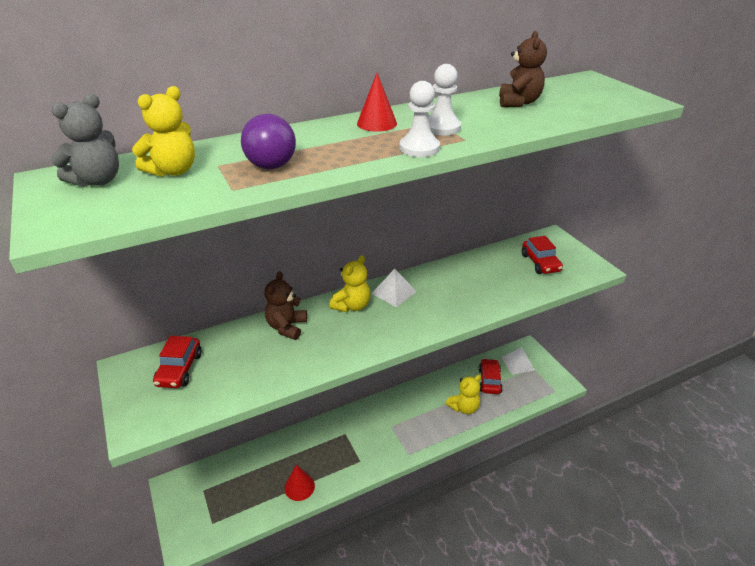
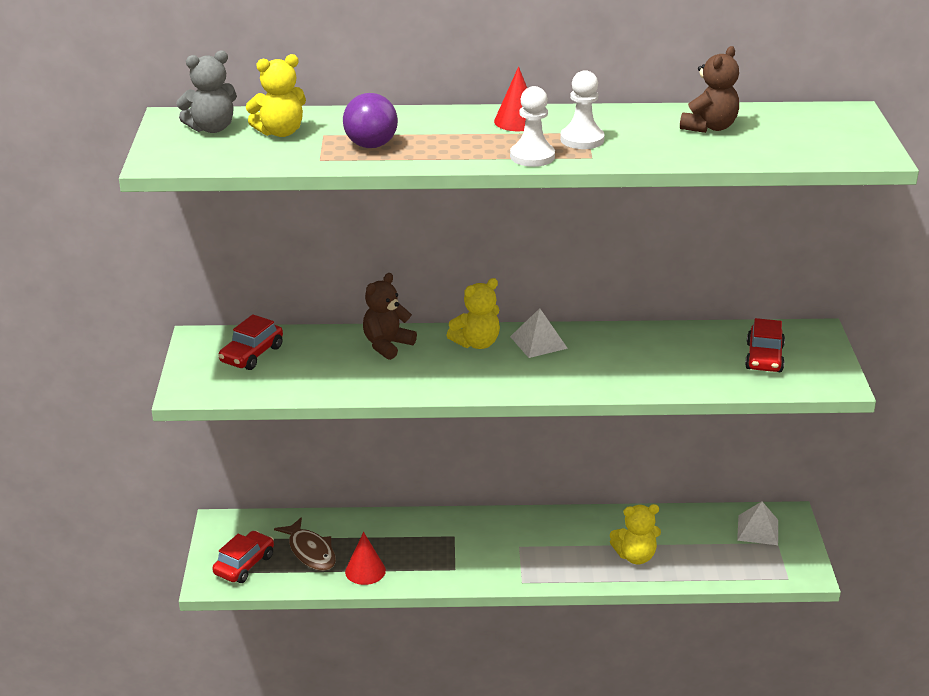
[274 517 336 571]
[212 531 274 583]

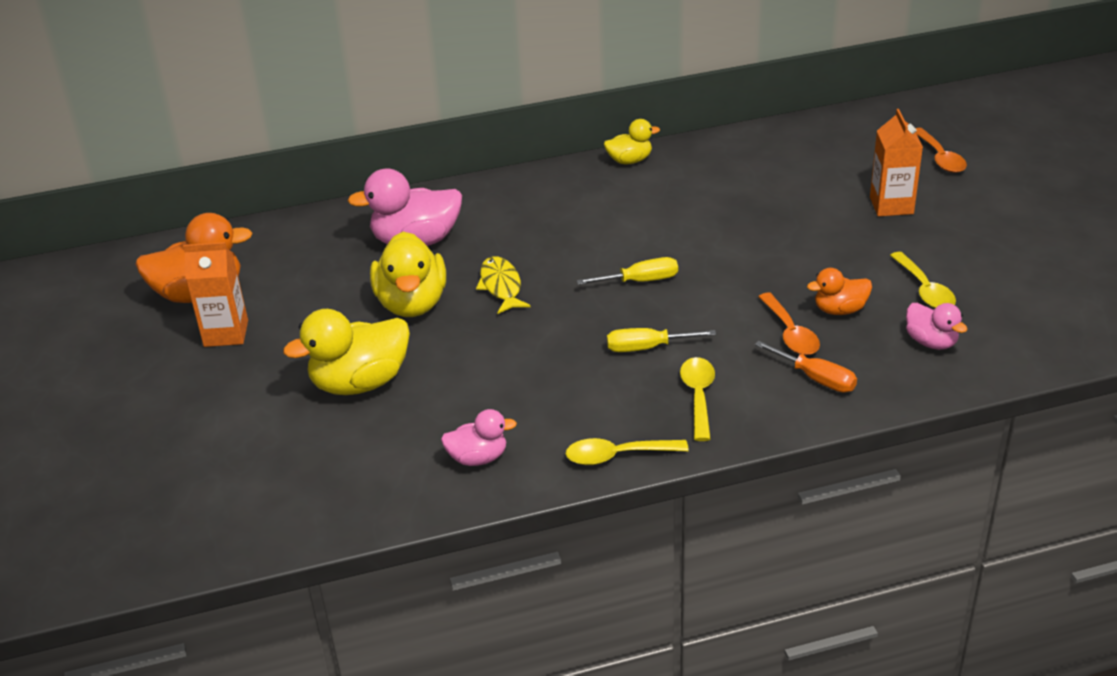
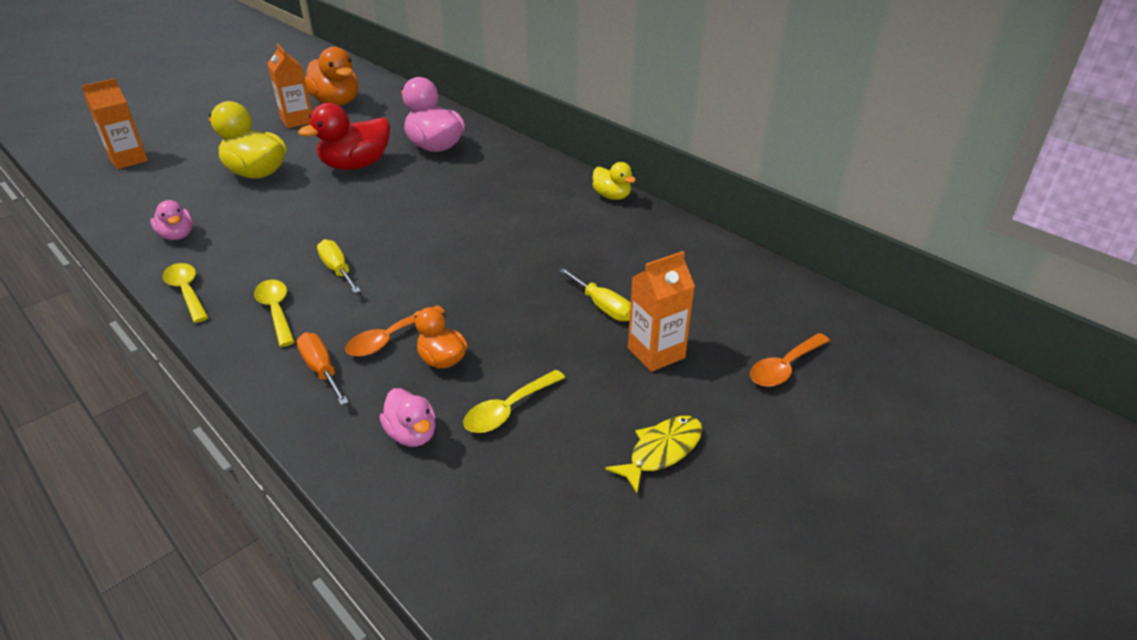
[82 78 148 169]
[605 416 703 493]
[559 268 631 321]
[298 103 390 170]
[254 280 295 347]
[297 333 349 405]
[380 388 436 447]

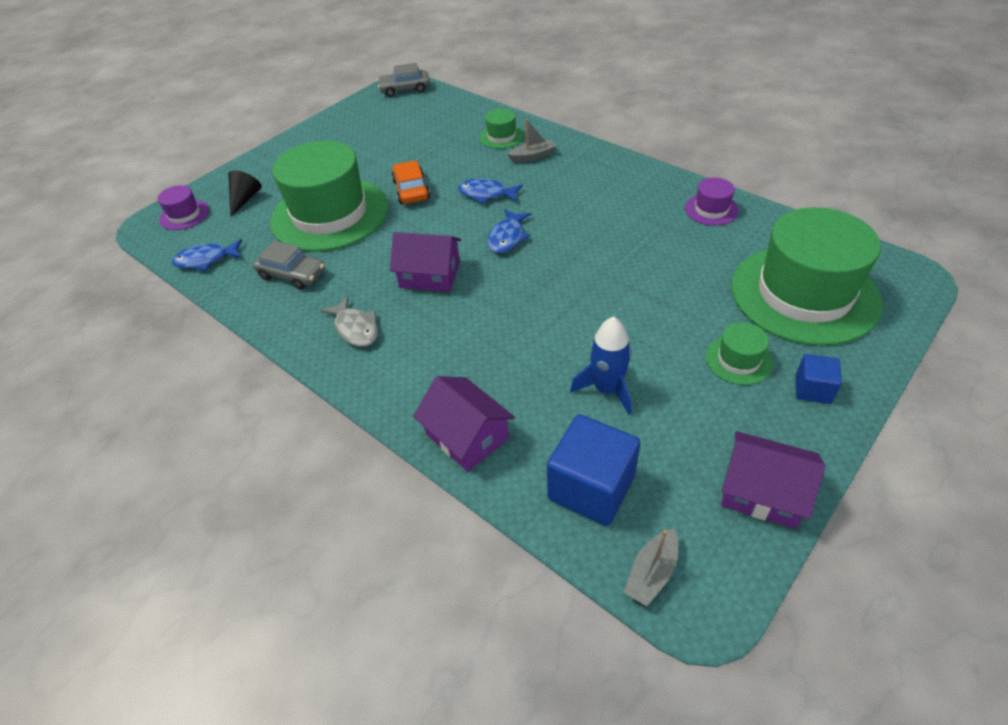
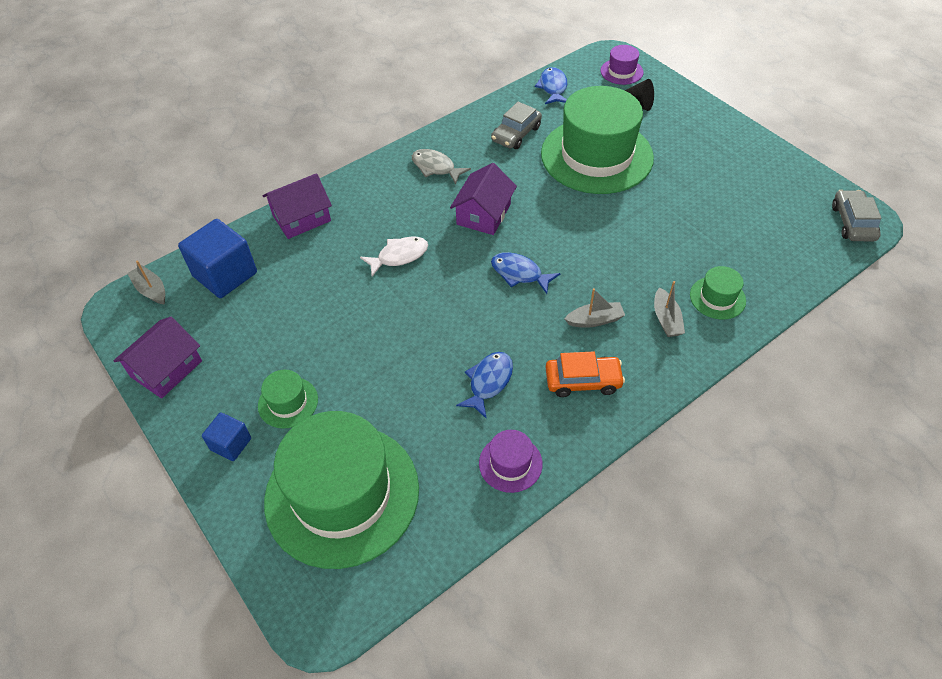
[570 317 632 415] (first image)
[360 237 428 276]
[565 288 625 327]
[545 351 625 397]
[456 352 513 419]
[412 149 471 185]

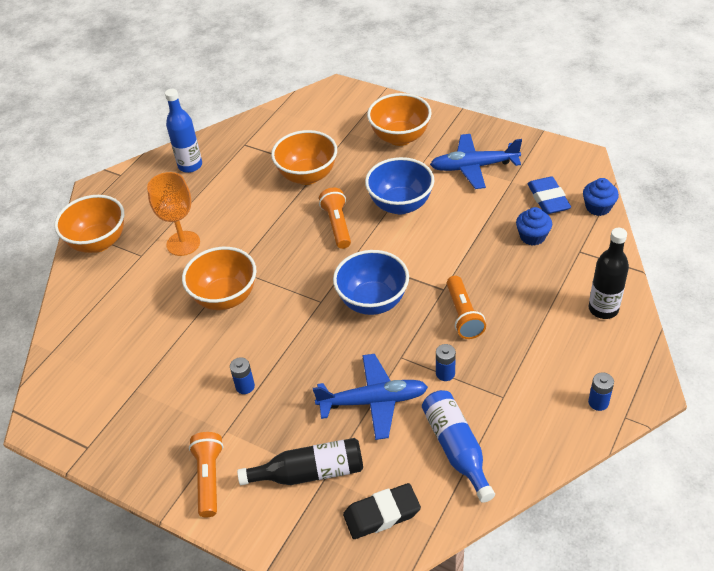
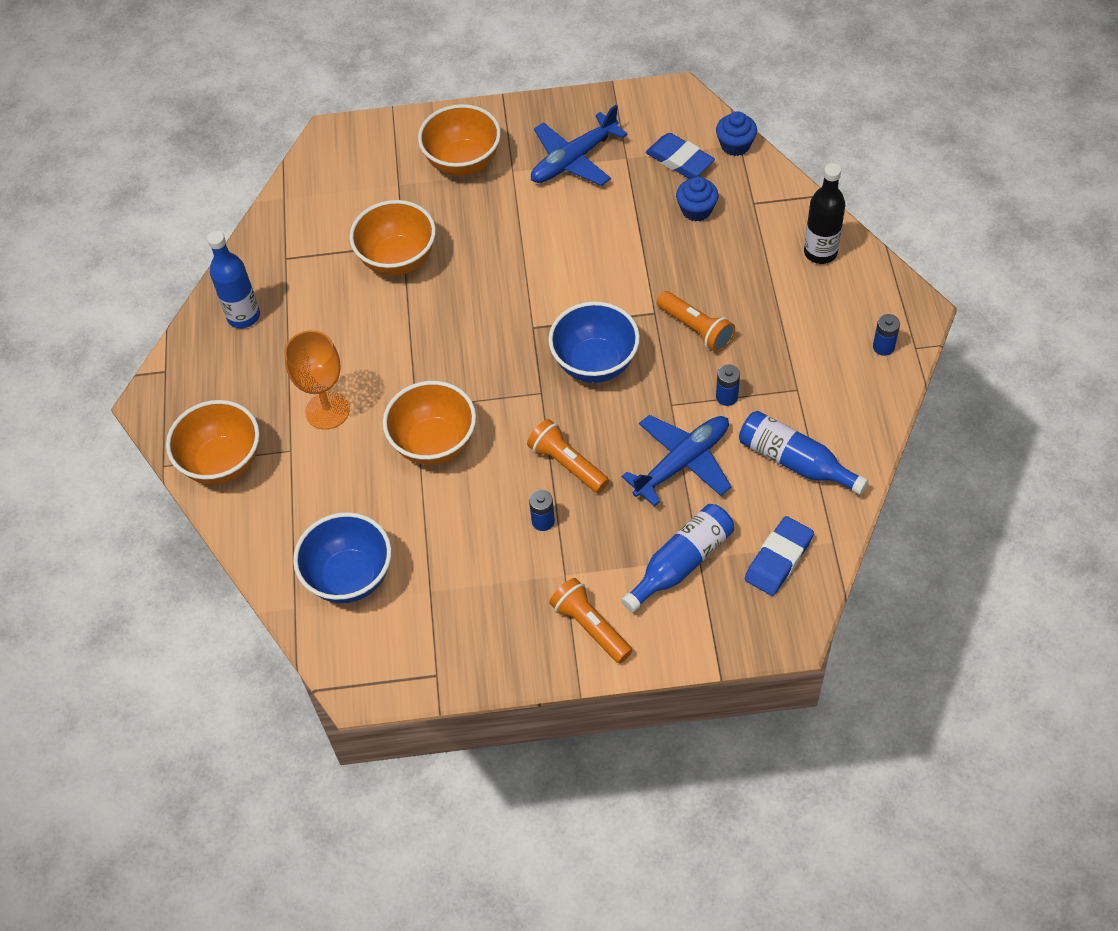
[527 419 609 493]
[293 512 391 603]
[621 504 734 612]
[745 516 814 596]

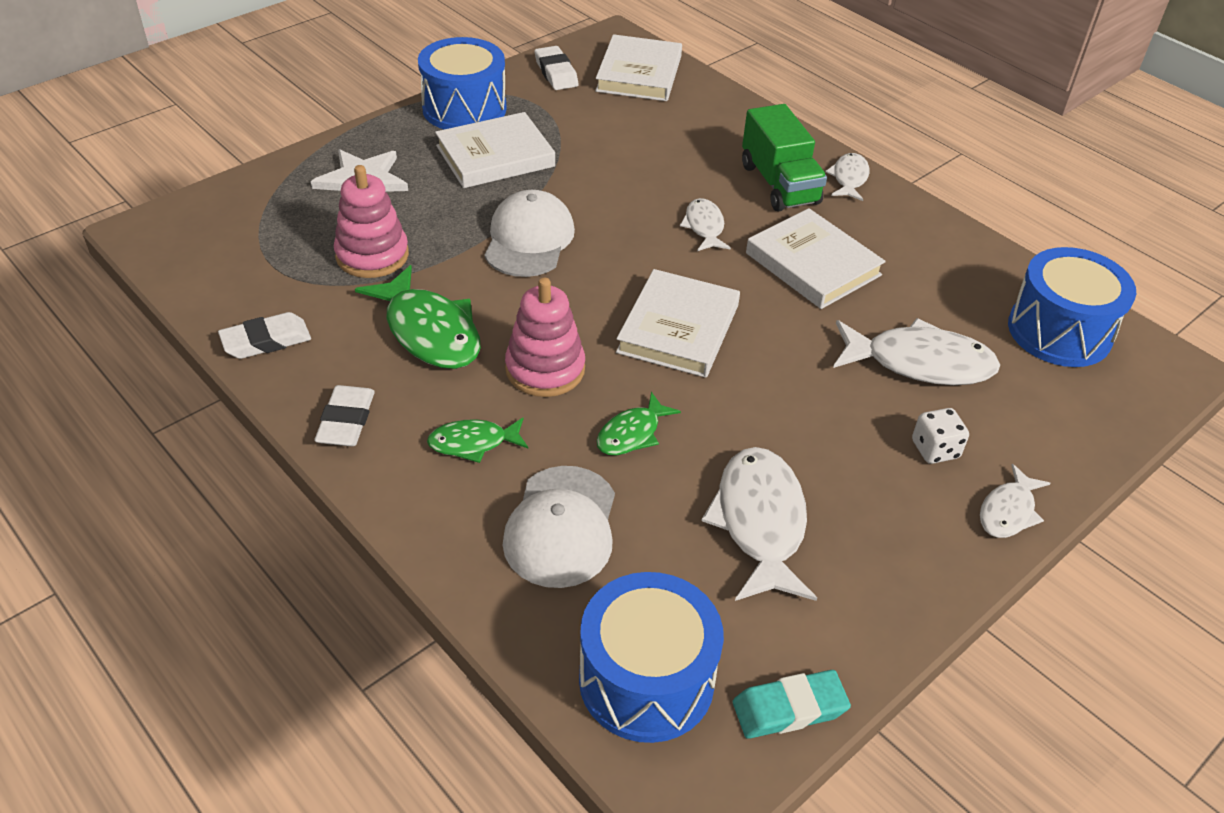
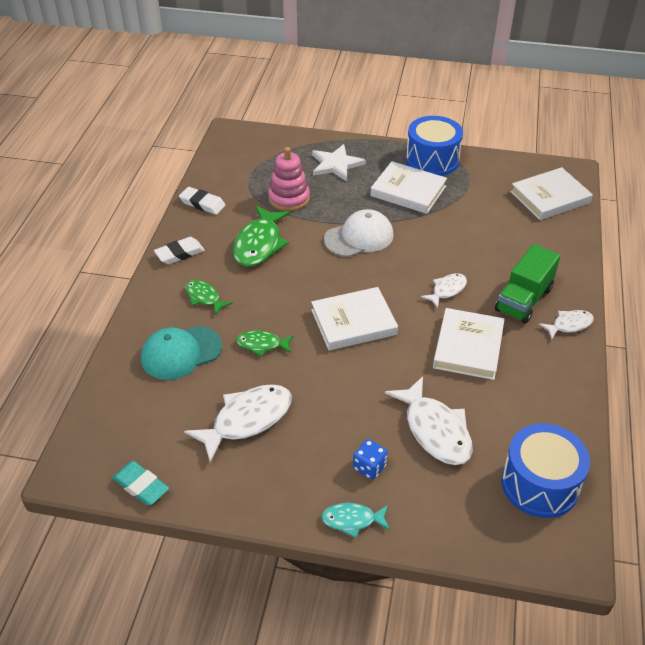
[505 278 585 397] (first image)
[535 46 579 90] (first image)
[579 572 724 743] (first image)
[141 326 222 380]
[353 439 388 480]
[321 503 390 538]

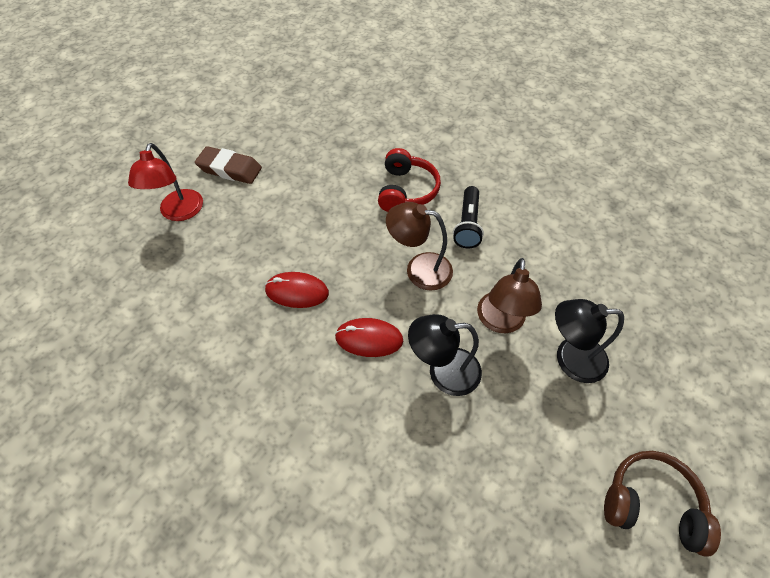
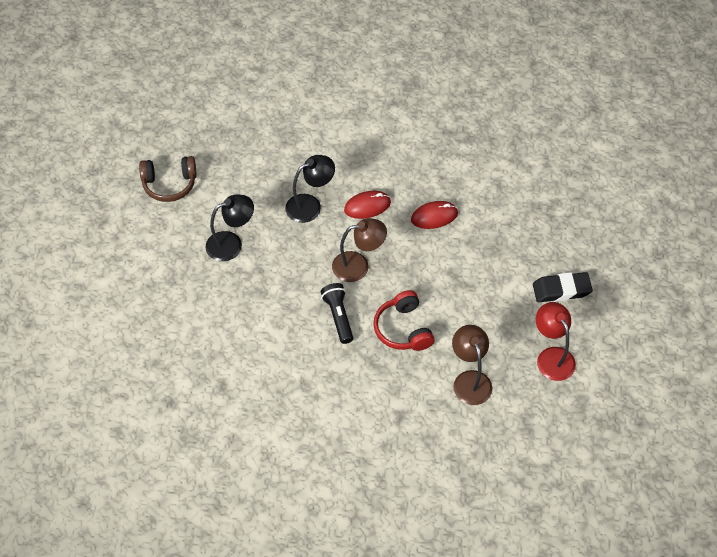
[536 302 576 381]
[452 325 493 405]
[533 272 593 302]

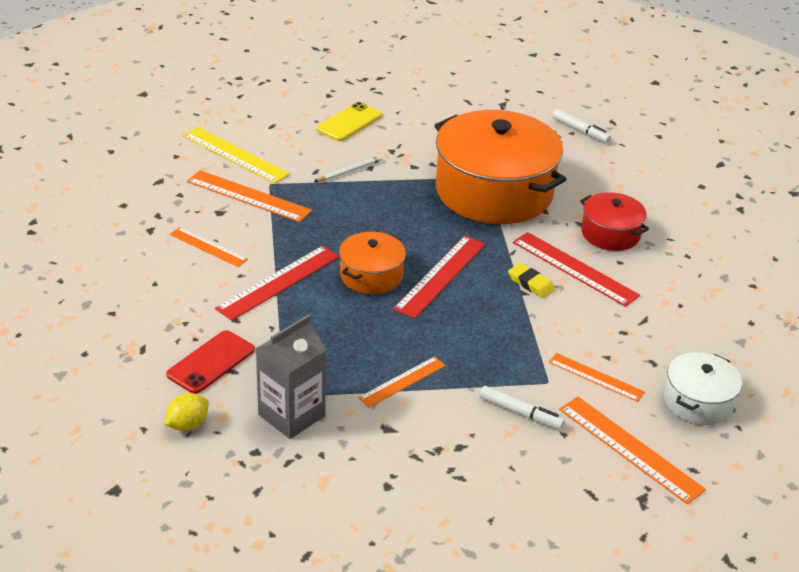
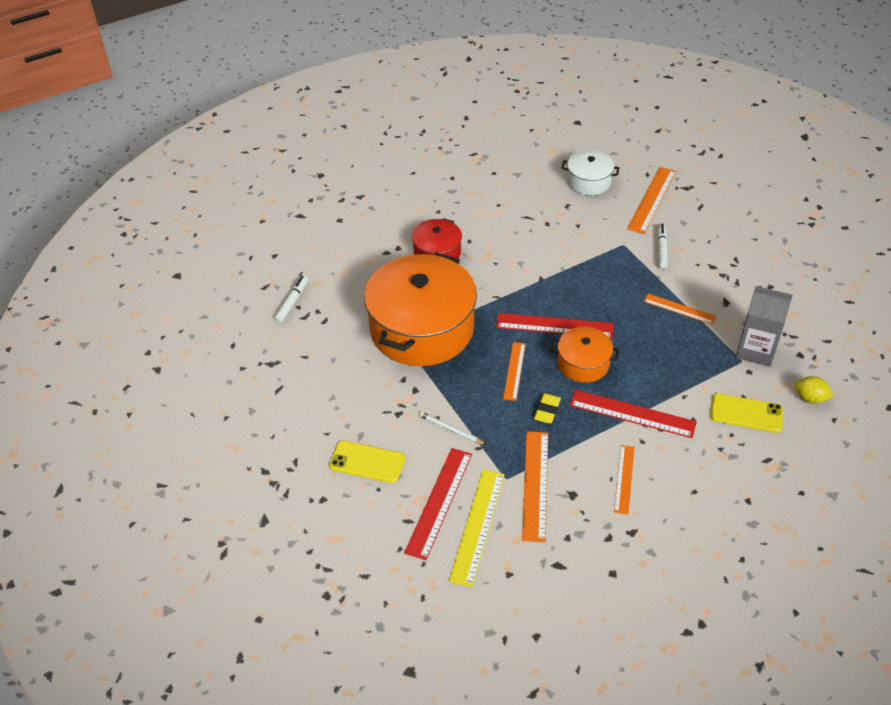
[534 393 561 424]
[404 448 472 560]
[503 342 526 401]
[710 393 783 433]

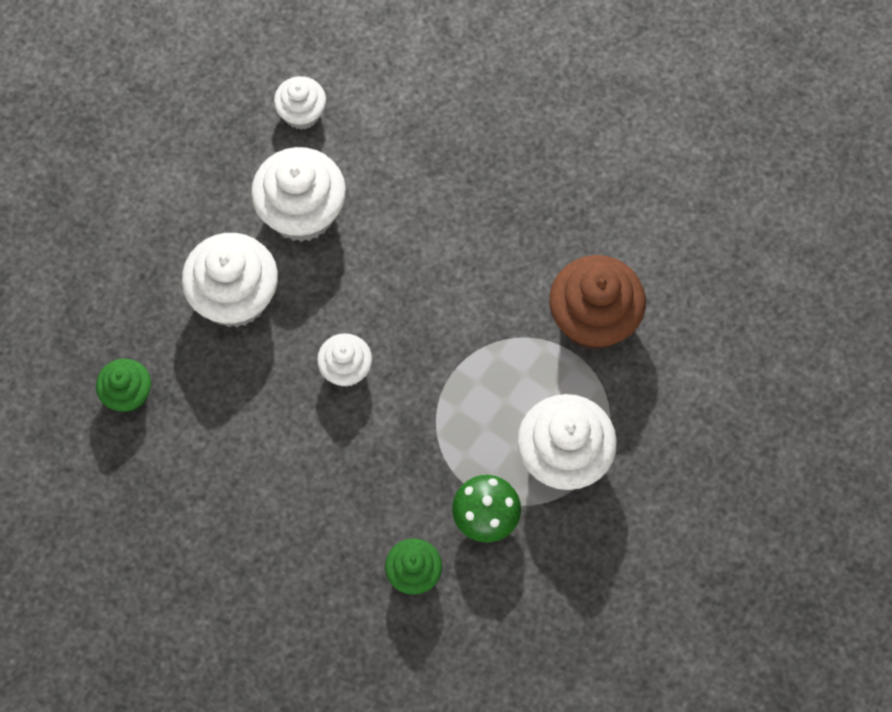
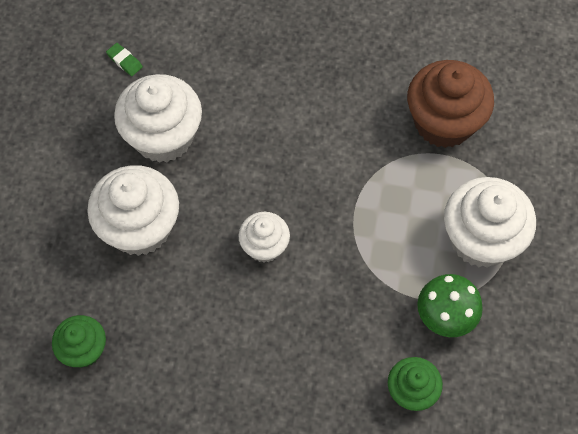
[106 43 143 76]

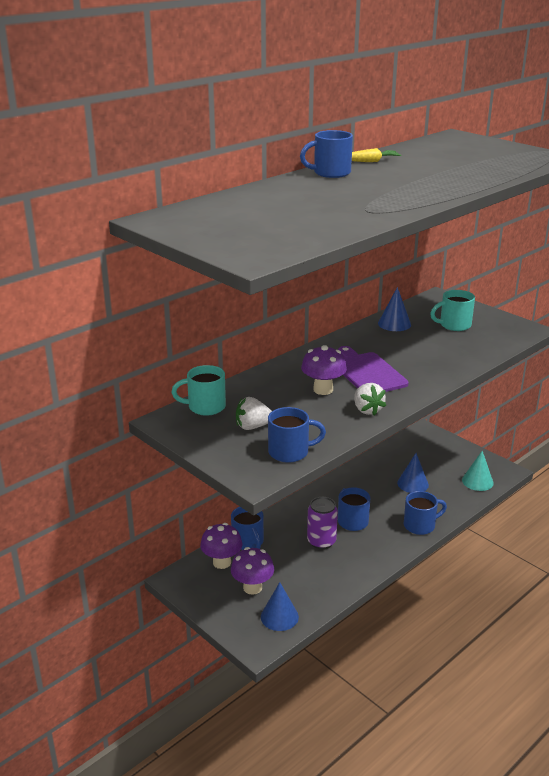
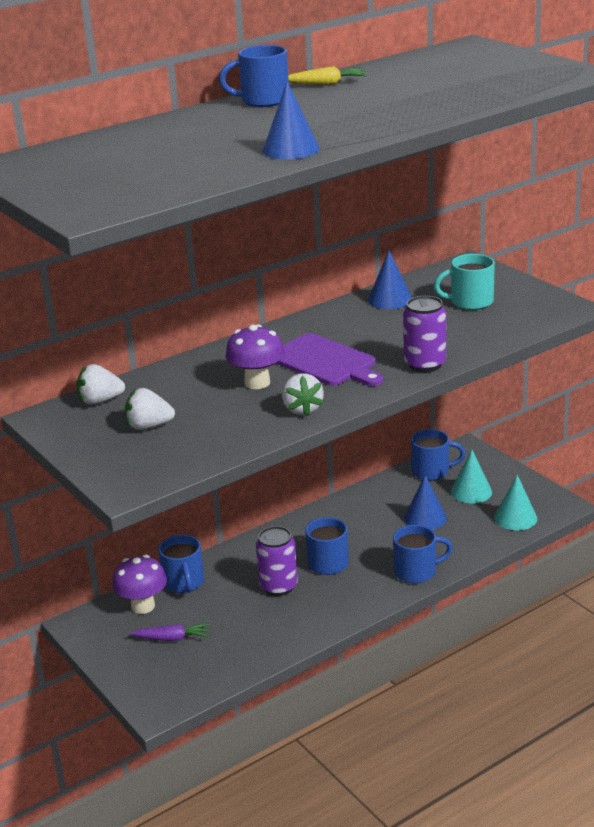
[403 296 446 372]
[451 450 492 503]
[263 82 320 159]
[411 429 466 481]
[76 364 125 405]
[130 623 210 641]
[276 333 383 386]

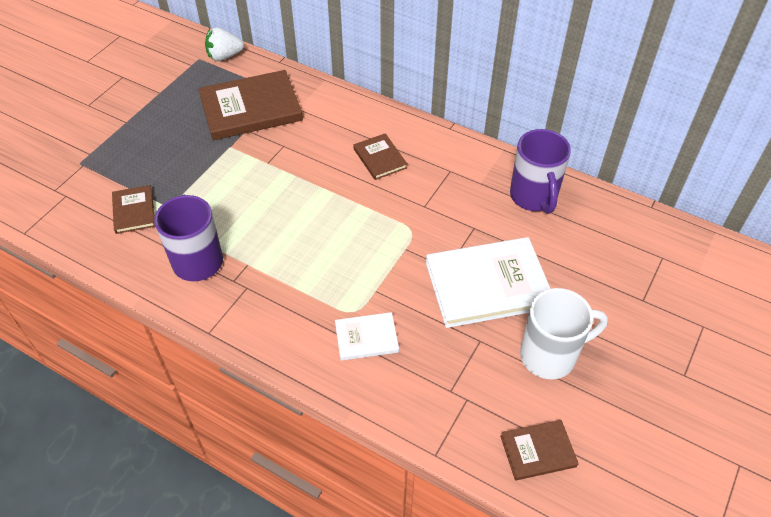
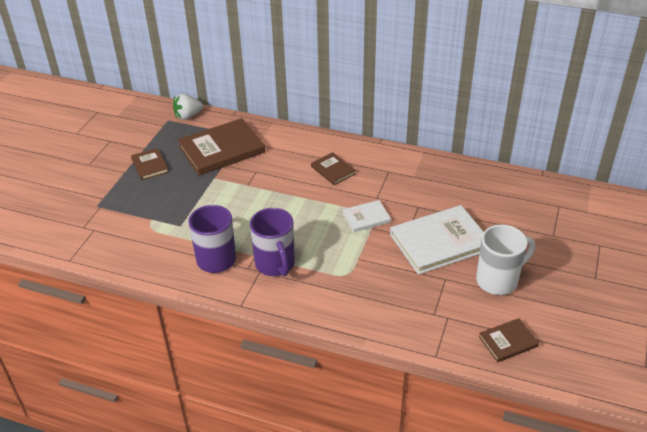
[131 148 169 180]
[342 200 391 232]
[250 208 295 276]

